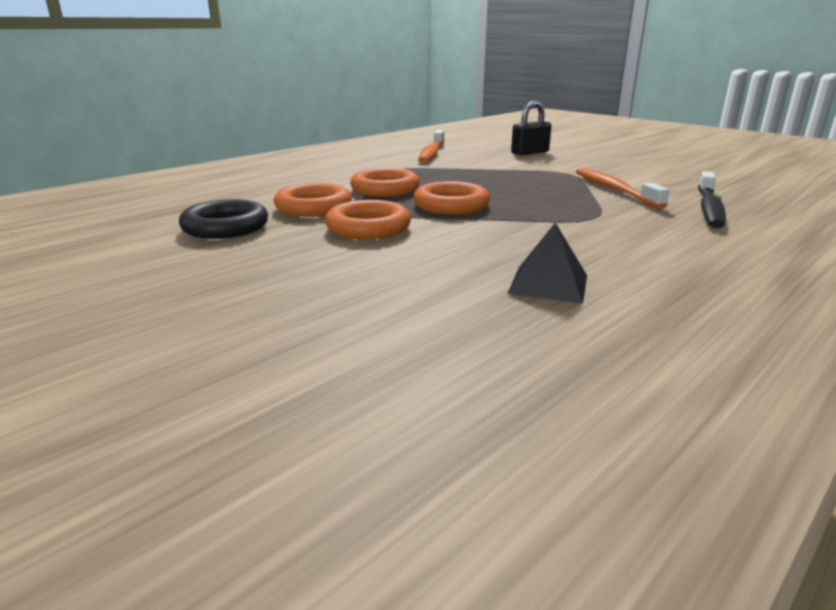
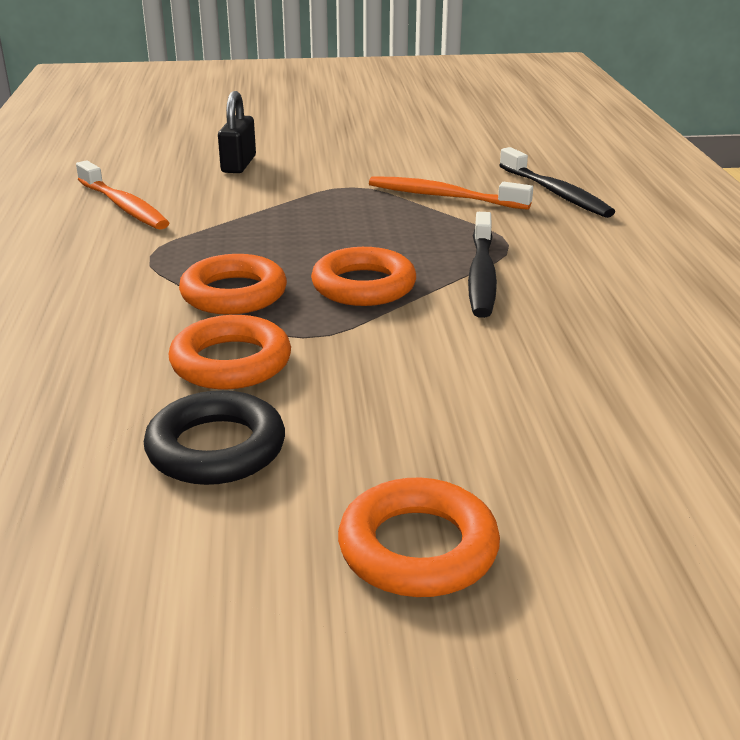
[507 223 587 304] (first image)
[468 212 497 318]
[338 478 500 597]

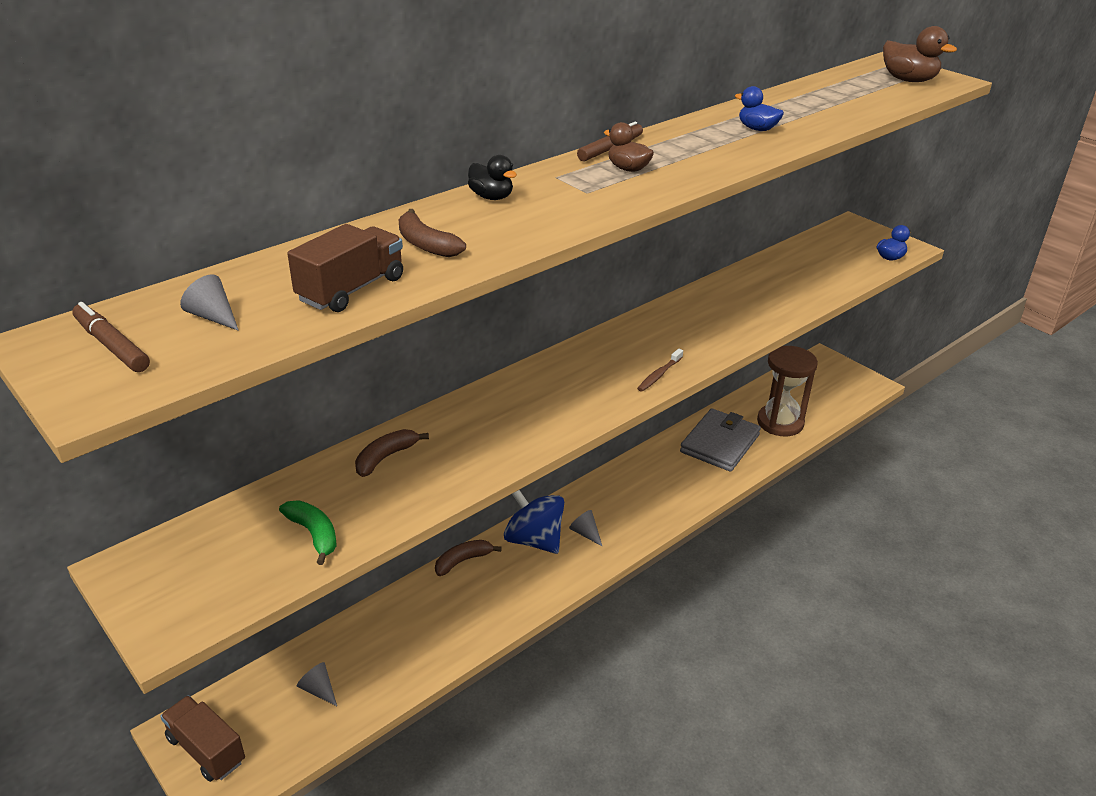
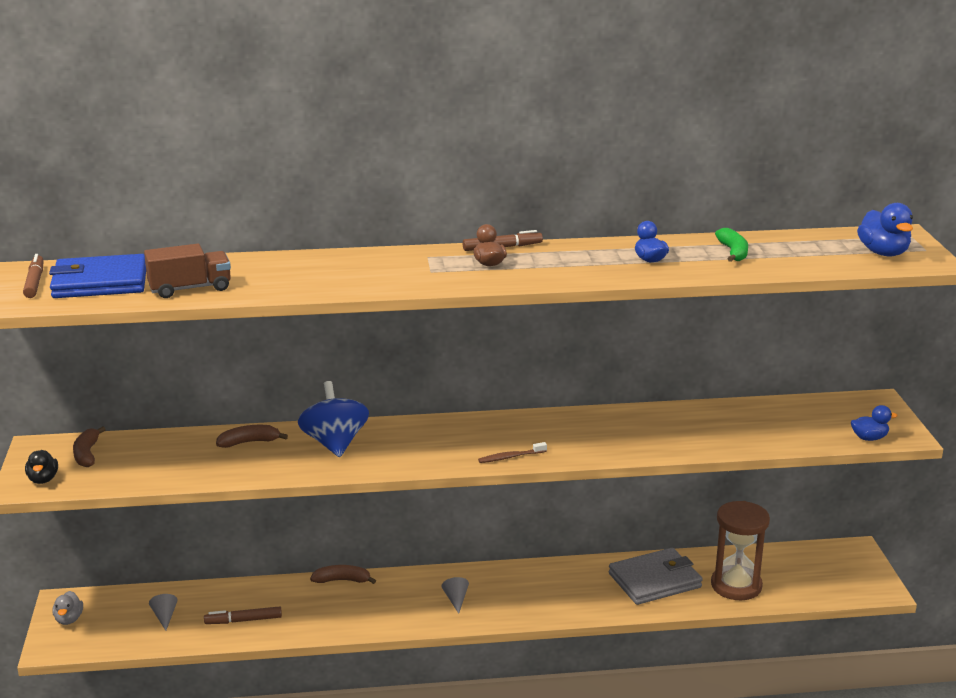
[204 606 282 624]
[715 228 748 262]
[73 426 106 467]
[25 450 58 484]
[298 381 369 457]
[52 591 83 625]
[49 254 146 298]
[857 203 913 256]

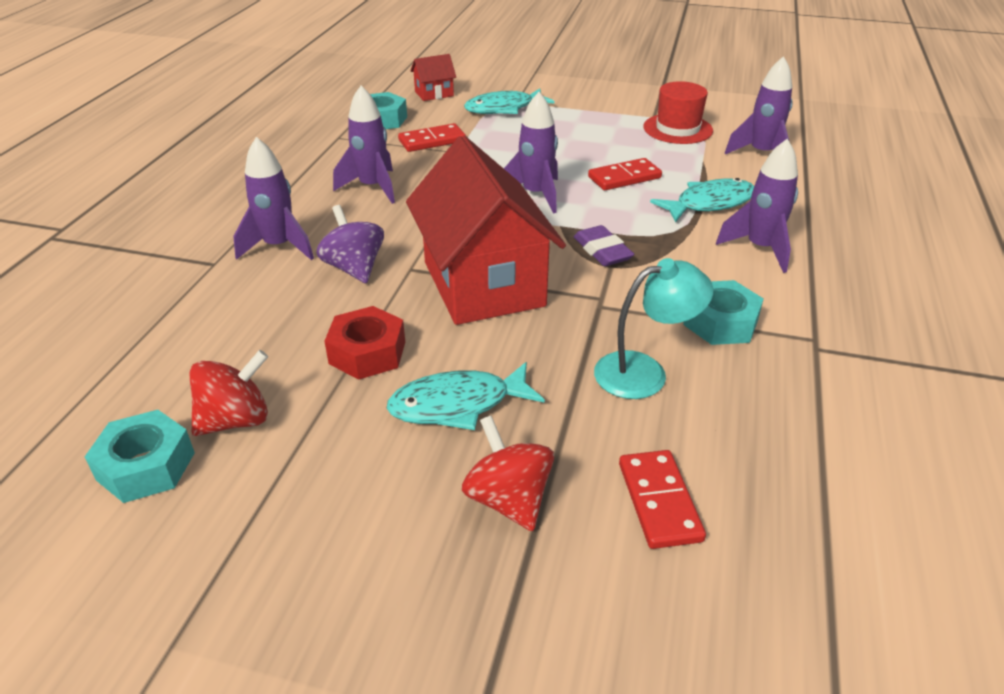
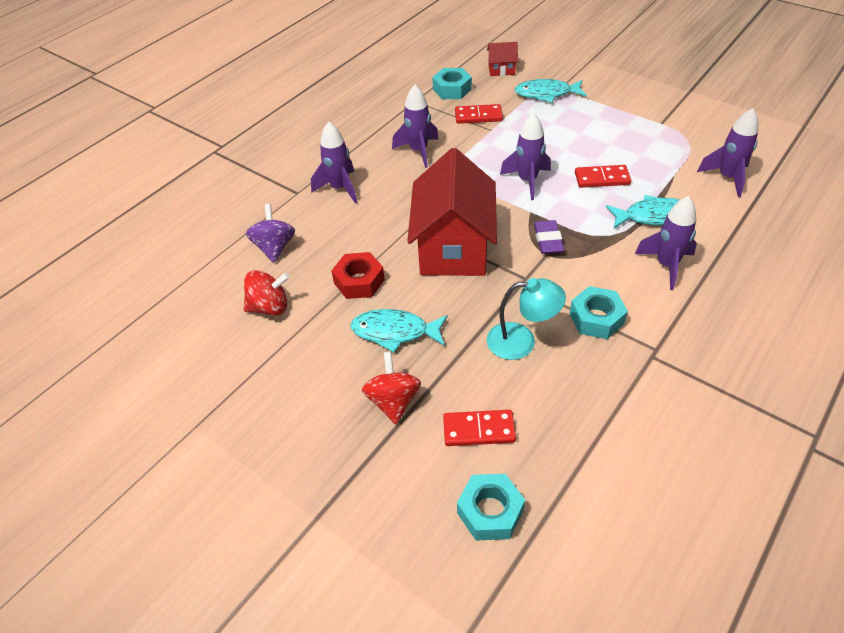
[643 81 713 144] (first image)
[457 474 525 541]
[246 204 295 263]
[443 410 516 446]

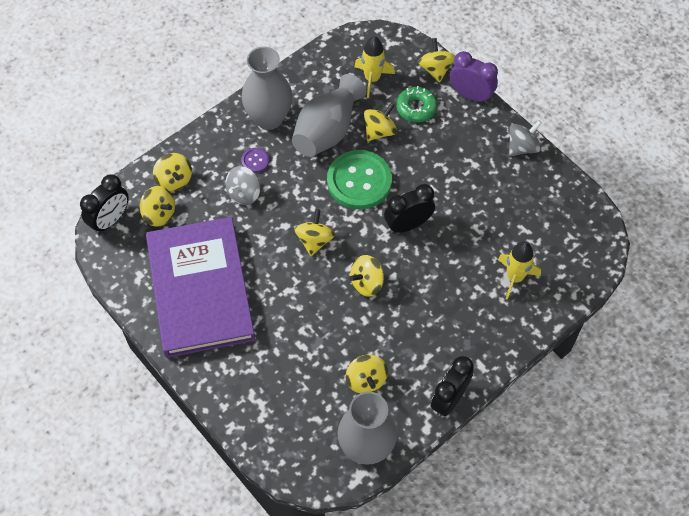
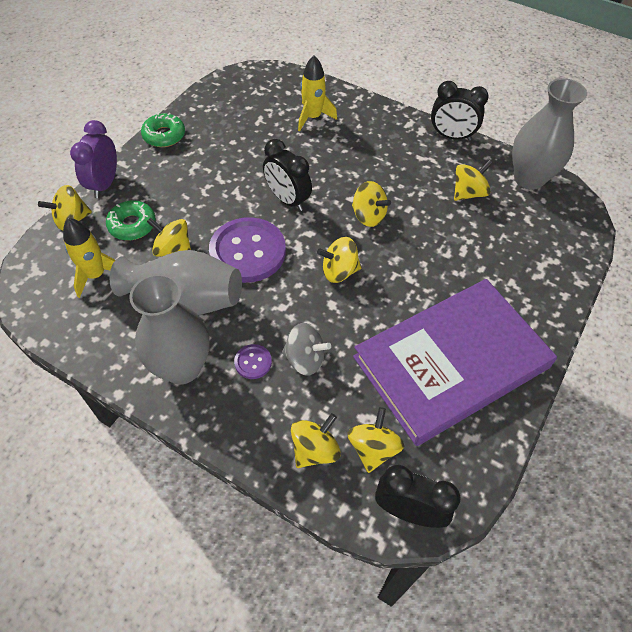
[141 113 185 147]
[209 217 286 283]

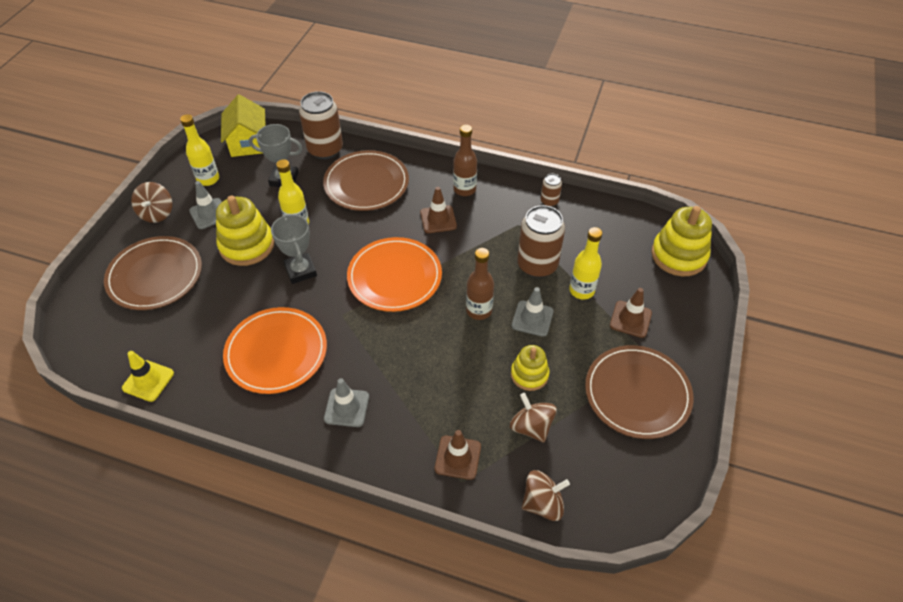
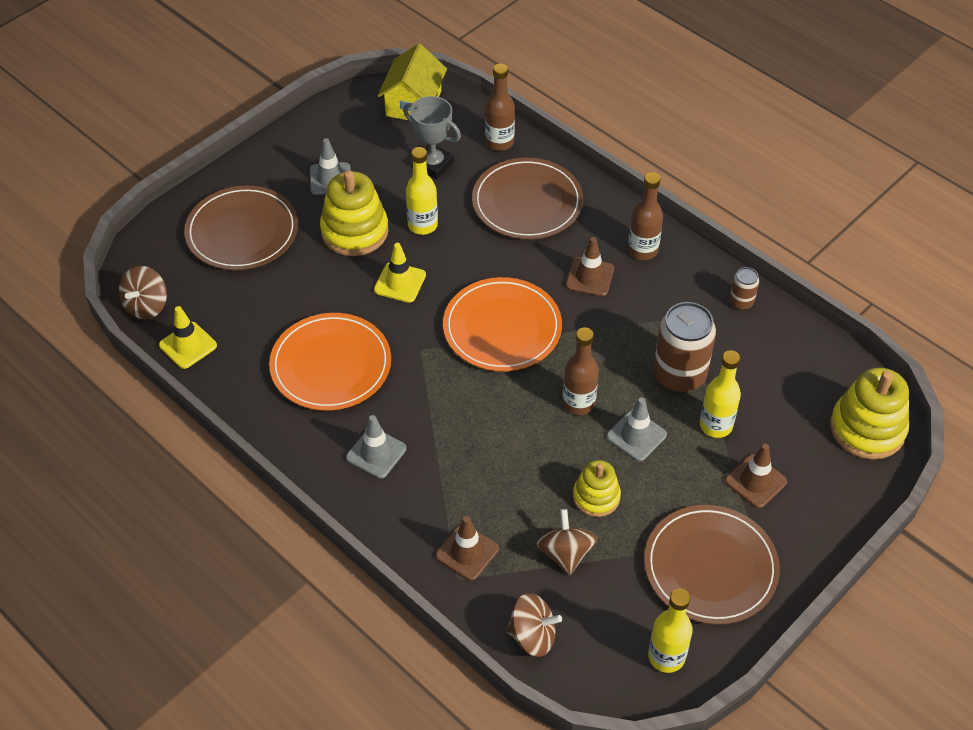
[119 266 167 319]
[648 589 693 673]
[374 243 426 303]
[485 64 515 151]

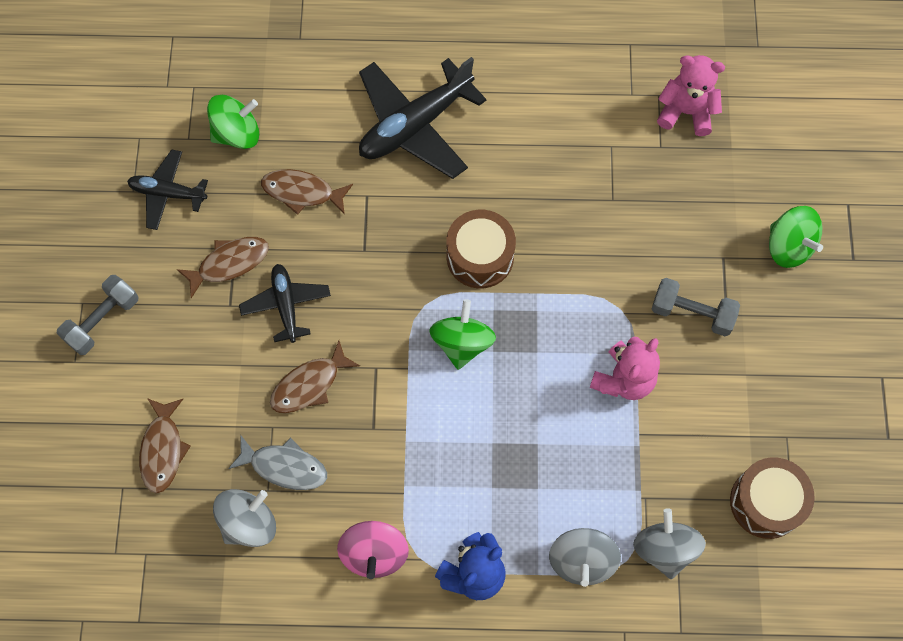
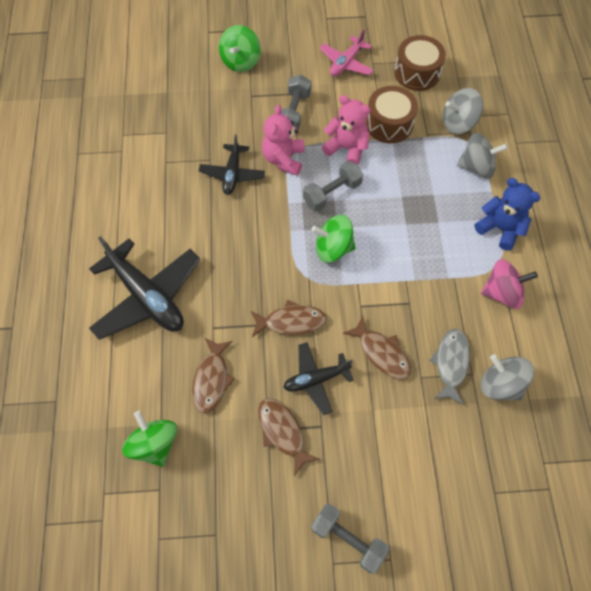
[303 161 363 211]
[320 29 374 76]
[199 134 265 195]
[251 300 327 337]
[366 86 418 143]
[262 105 304 176]
[219 25 261 72]

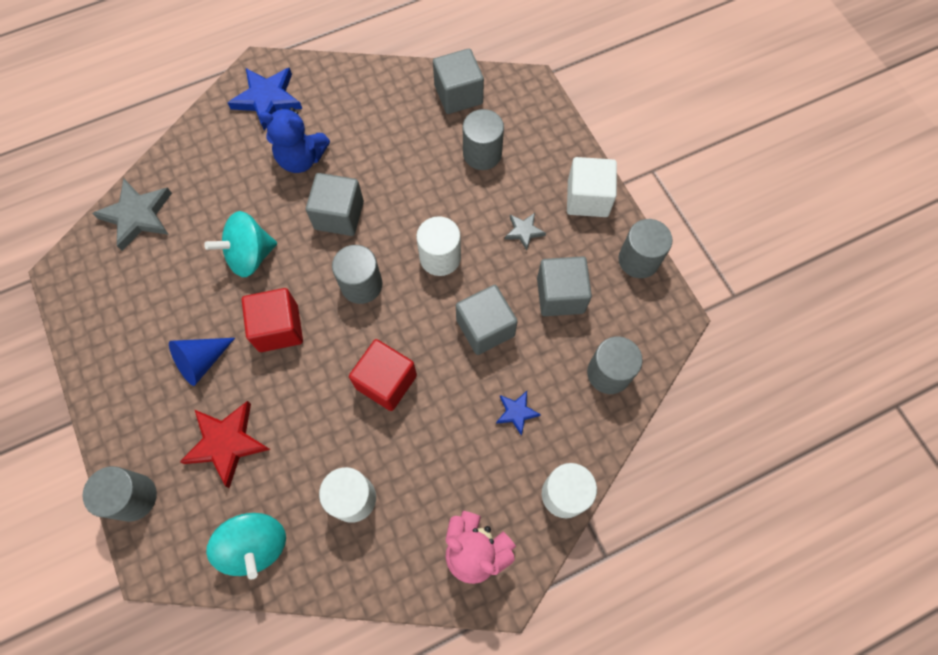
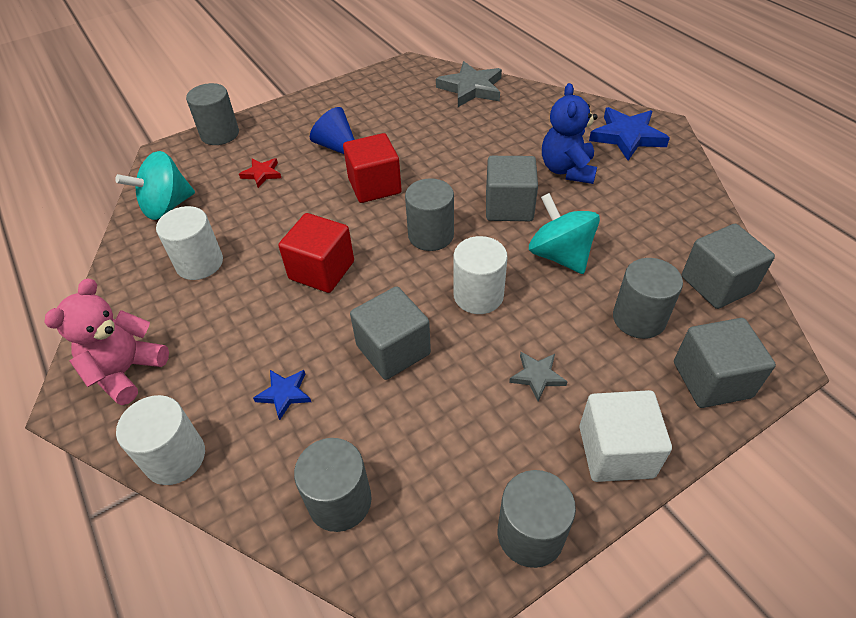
[529 193 600 274]
[674 318 776 408]
[239 158 281 188]

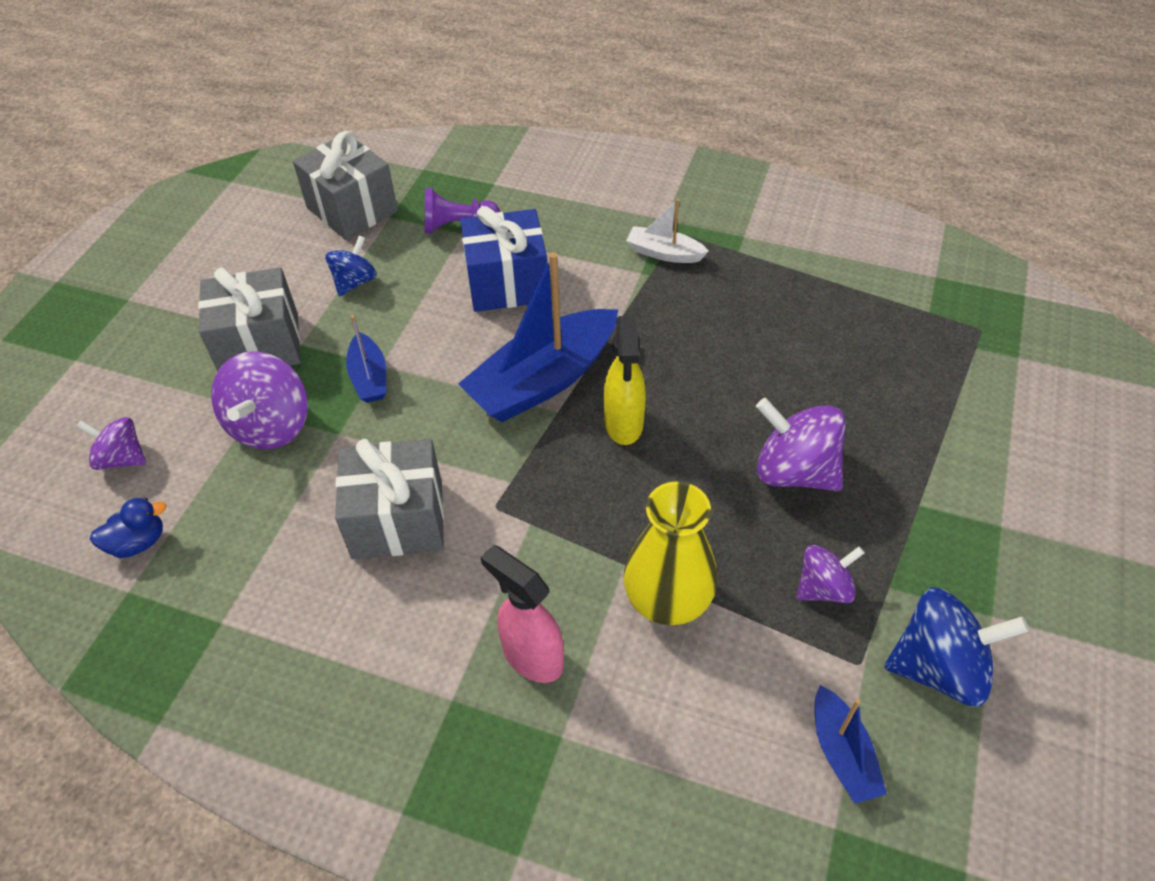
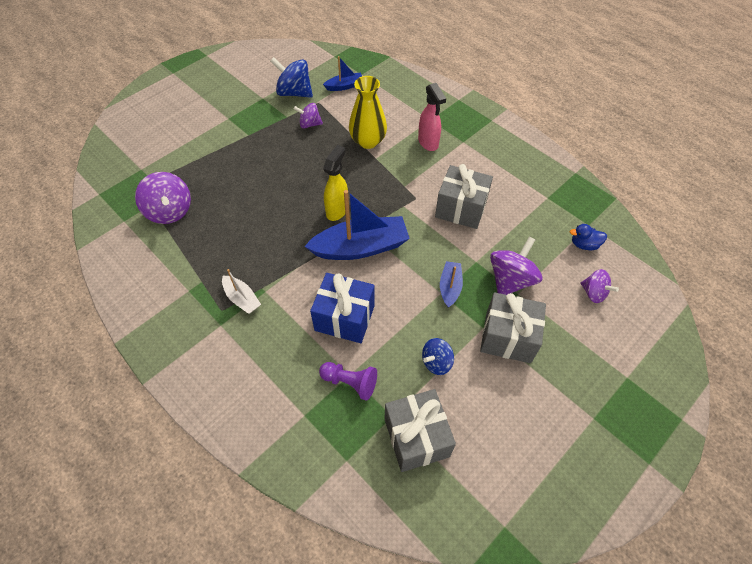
[135 172 191 224]
[323 56 362 91]

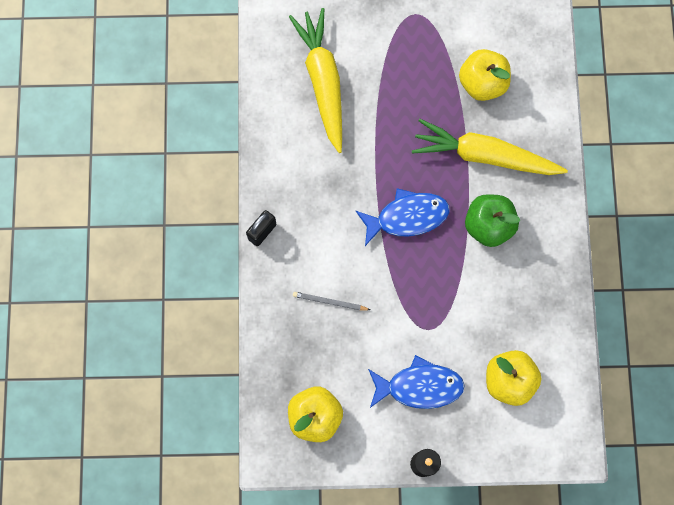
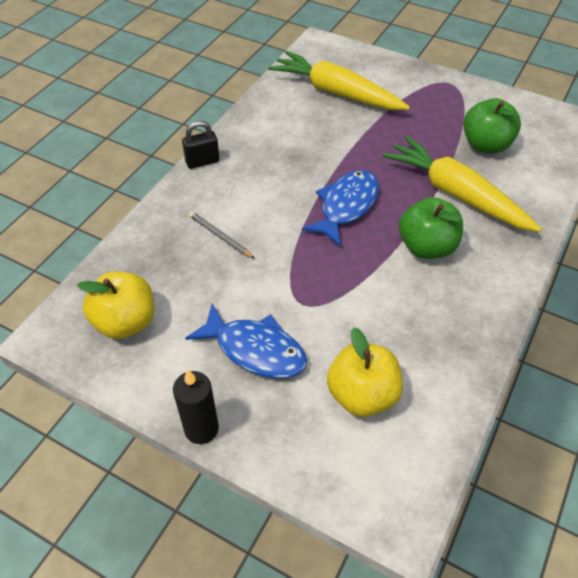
[463 98 521 154]
[268 51 410 110]
[302 170 379 247]

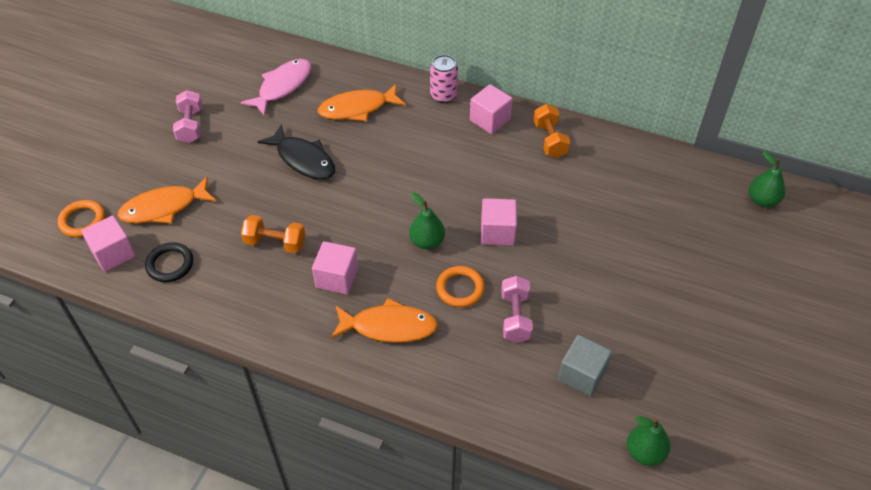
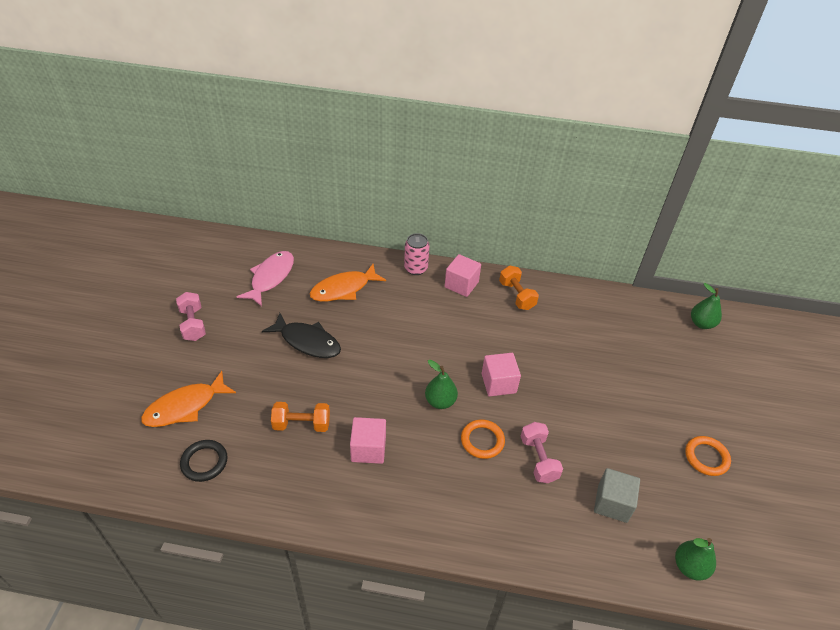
[81 215 135 272] (first image)
[331 298 438 343] (first image)
[685 436 731 476]

